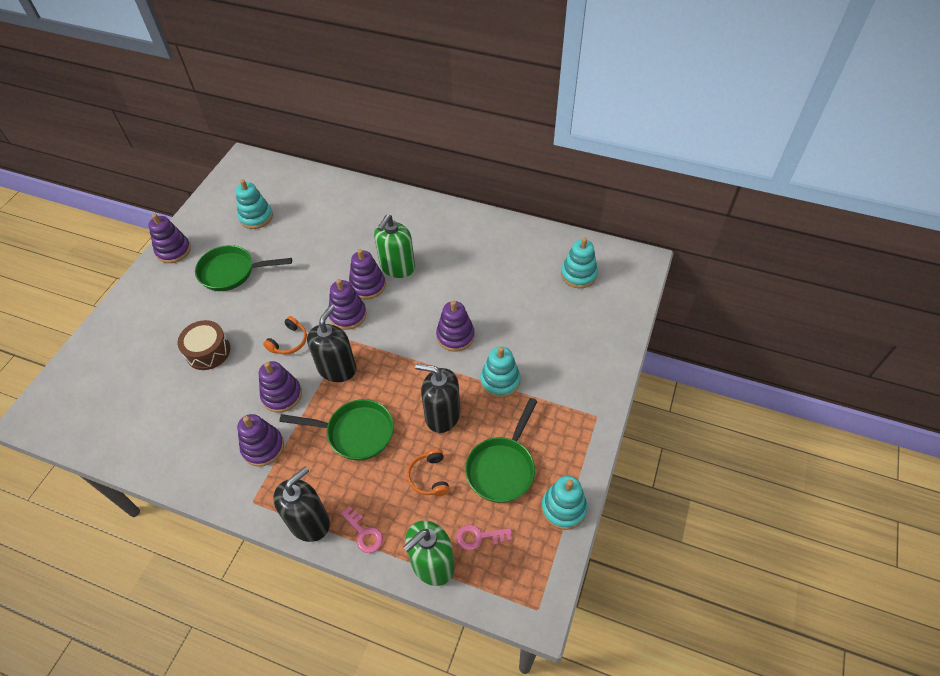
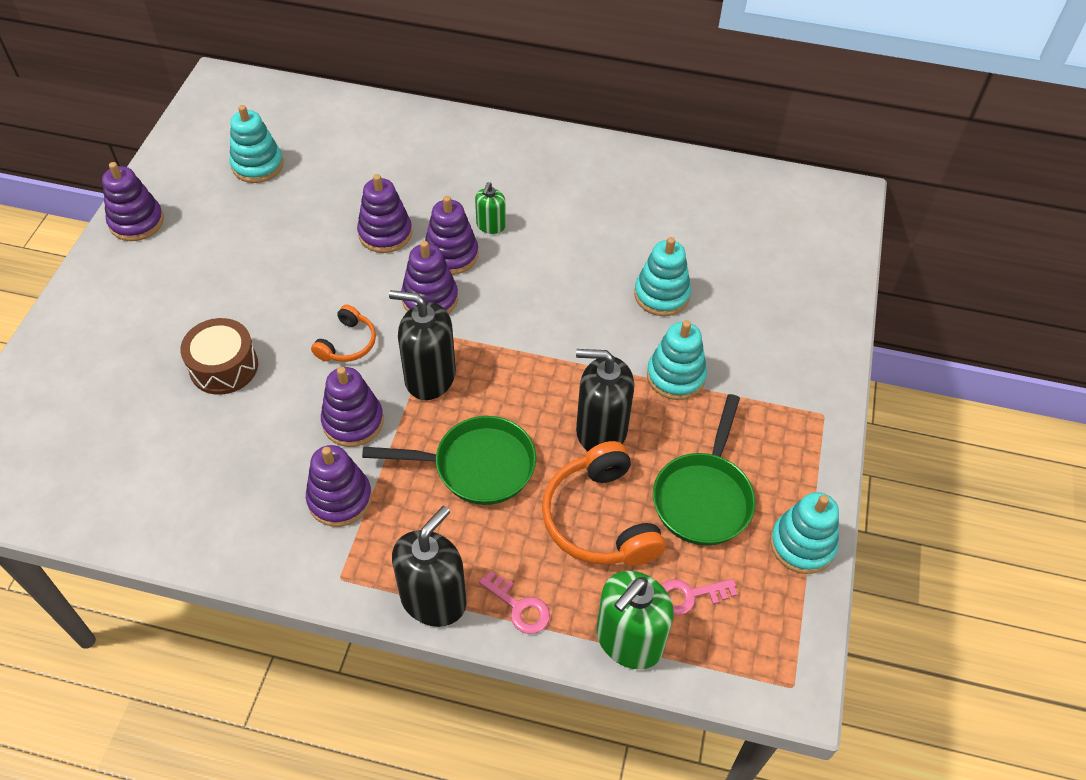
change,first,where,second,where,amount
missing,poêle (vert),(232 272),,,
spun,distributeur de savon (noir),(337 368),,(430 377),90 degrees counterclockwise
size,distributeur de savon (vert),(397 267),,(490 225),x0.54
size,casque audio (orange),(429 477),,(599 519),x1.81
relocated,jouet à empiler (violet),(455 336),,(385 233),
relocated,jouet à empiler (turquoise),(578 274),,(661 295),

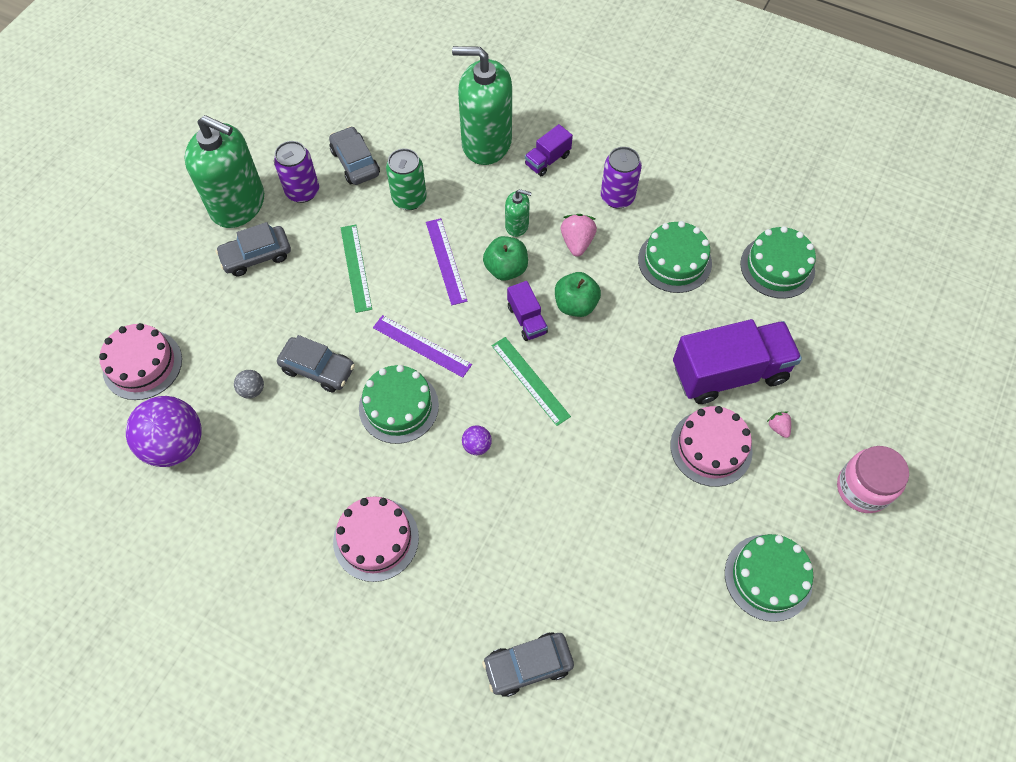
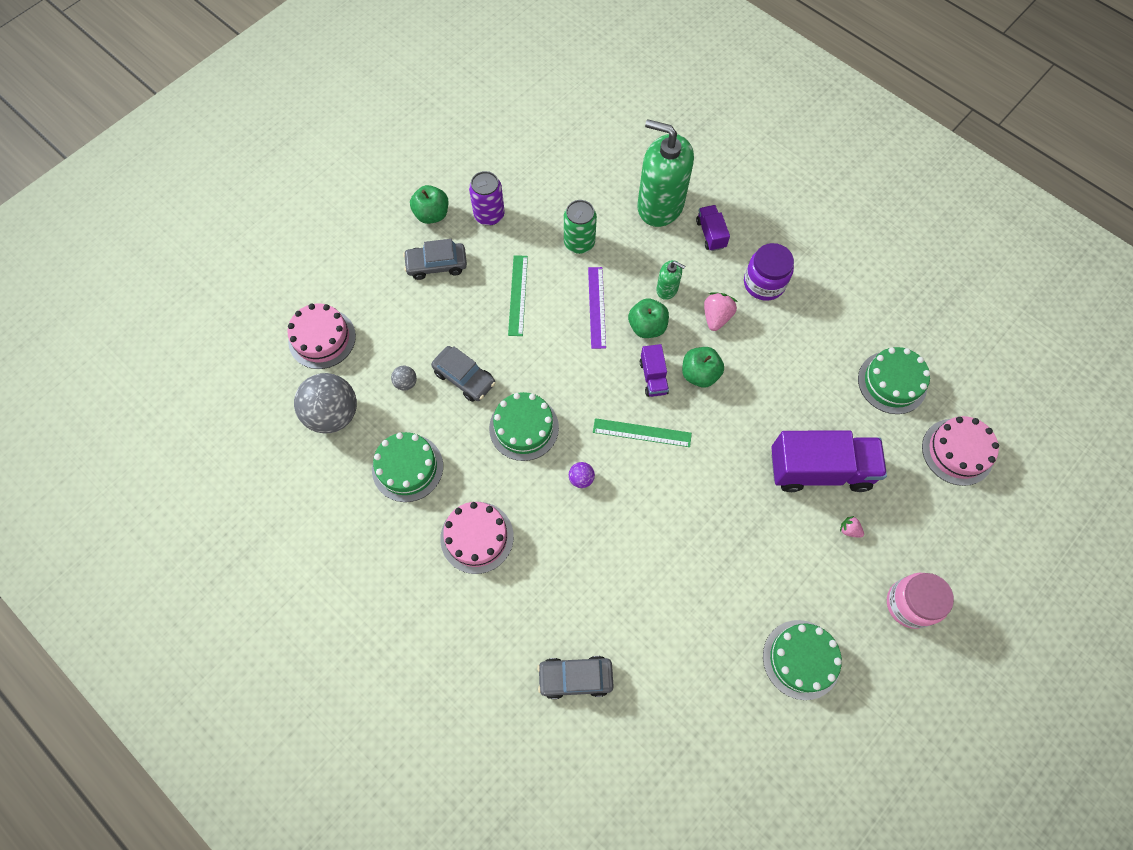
change,first,where,second,where,amount
colour,balle (violet),(175 444),balle (gris),(333 414),
exchanged,distributeur de savon (vert),(238 204),pomme (vert),(432 214),
missing,voiture (gris),(355 162),,,
missing,règle (violet),(422 346),,,
spun,règle (vert),(530 380),,(642 432),60 degrees counterclockwise
spun,camion (violet),(547 160),,(710 234),105 degrees clockwise
exchanged,canette (violet),(617 197),bocal (violet),(764 283),
relocated,gâteau (vert),(674 261),,(407 468),
relocated,gâteau (rose),(711 448),,(957 452),
spun,fraise (rose),(778 427),,(849 530),45 degrees counterclockwise

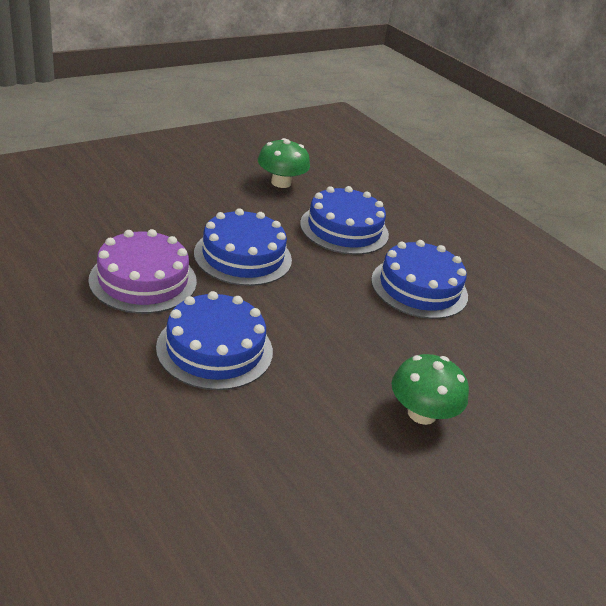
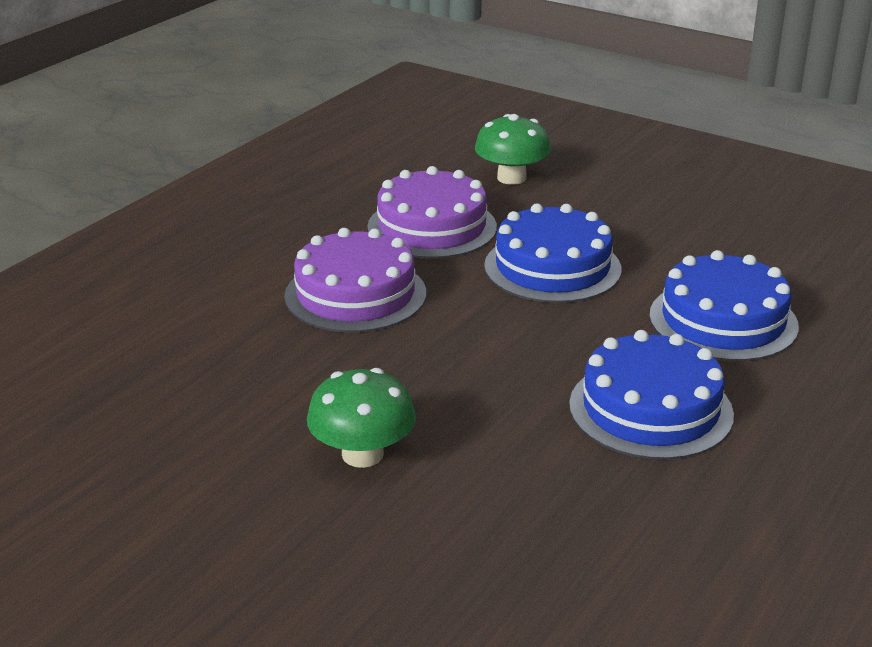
change,first,where,second,where,amount
colour,gâteau (bleu),(215 349),gâteau (violet),(355 294),
relocated,champignon (vert),(281 183),,(511 178),

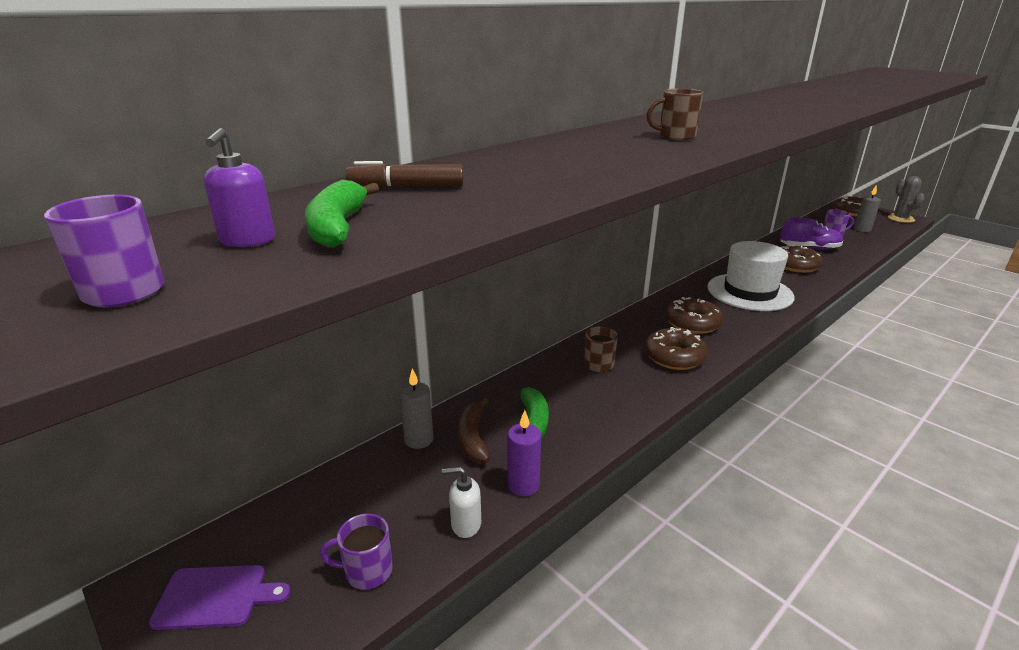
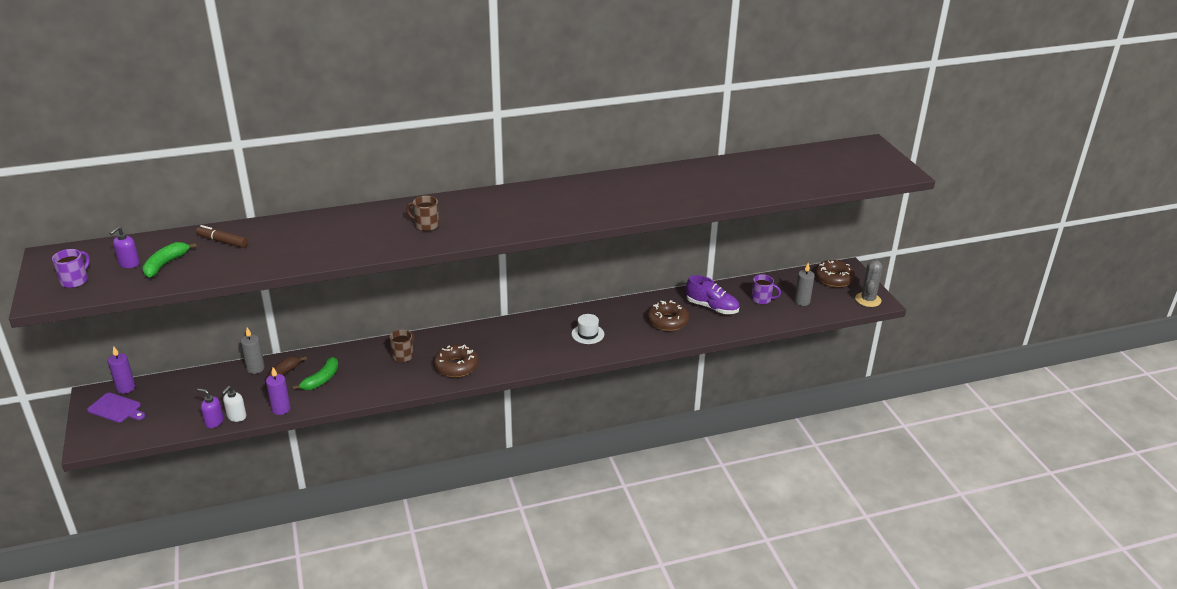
change,first,where,second,where,amount
missing,tasse (violet),(367 571),,,
spun,distributeur de savon (blanc),(465 524),,(236 417),90 degrees counterclockwise
missing,beignet (marron),(692 323),,,
size,chapeau (blanc),(749 292),,(587 334),x0.47
appeared,,,bougie (violet),(126 388),
appeared,,,distributeur de savon (violet),(214 422),

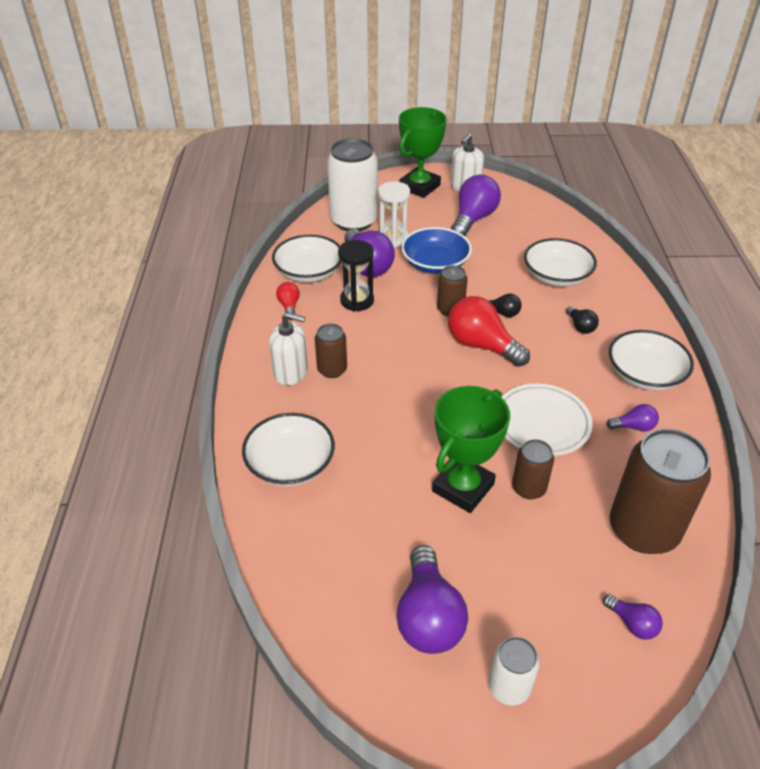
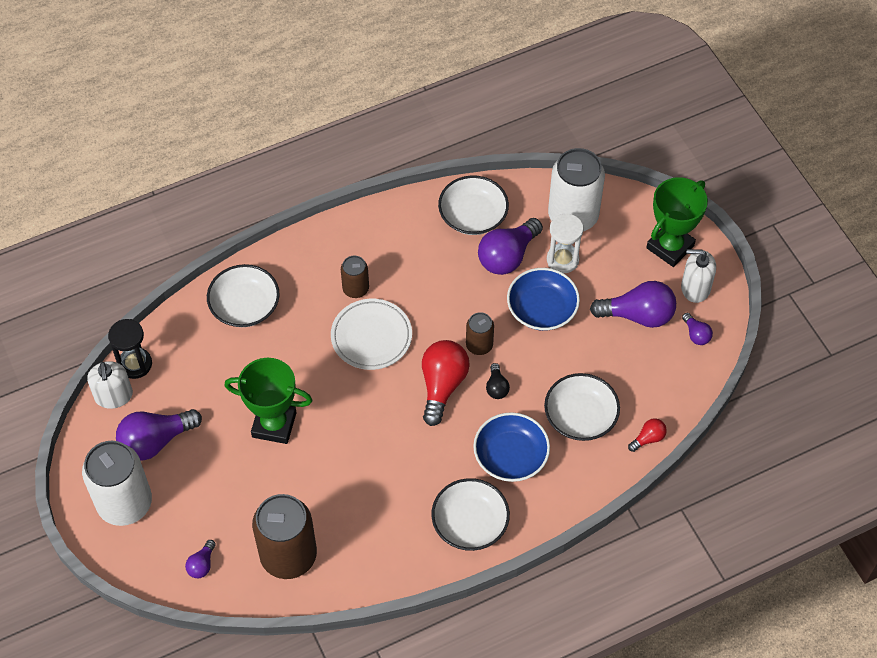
change,first,where,second,where,amount
relocated,distributeur de savon (blanc),(291 372),,(113 396),
relocated,ampoule (rouge),(289 306),,(648 438),
relocated,sablier (noir),(357 300),,(135 364),
spun,trophée (vert),(419 187),,(670 247),60 degrees counterclockwise
size,canette (blanc),(509 687),,(125 503),x1.96
relocated,assiette (blanc),(542 423),,(371 337),
missing,canette (marron),(528 488),,,
exchanged,ampoule (noir),(580 326),bol (bleu),(510 456),
relocated,ampoule (violet),(633 427),,(696 334),

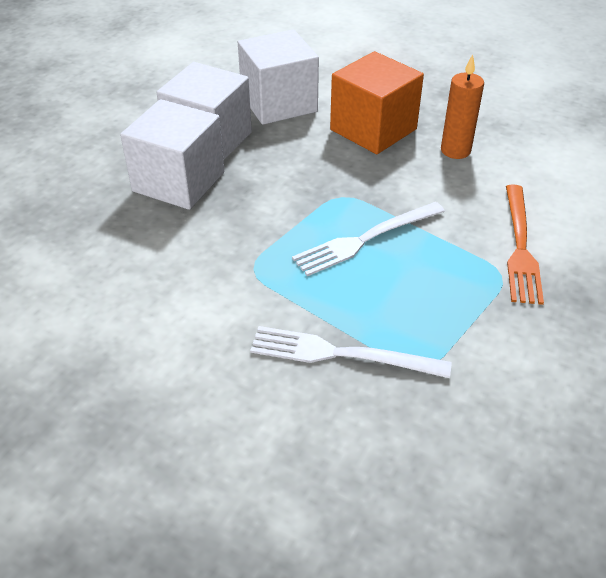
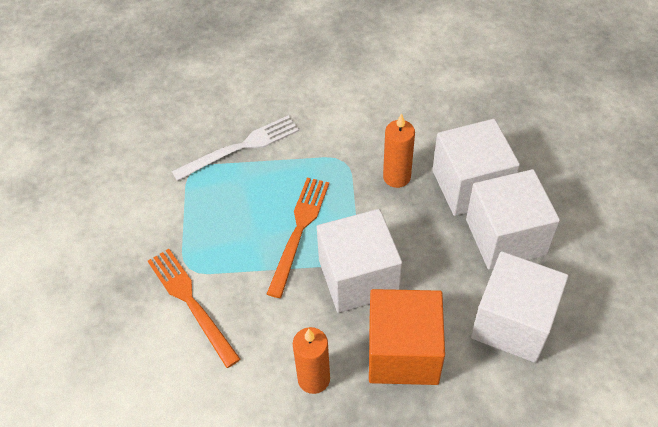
change,first,where,second,where,amount
colour,fourchette (blanc),(366 239),fourchette (orange),(299 231),
appeared,,,cube (blanc),(358 277),
appeared,,,bougie (orange),(396 177),

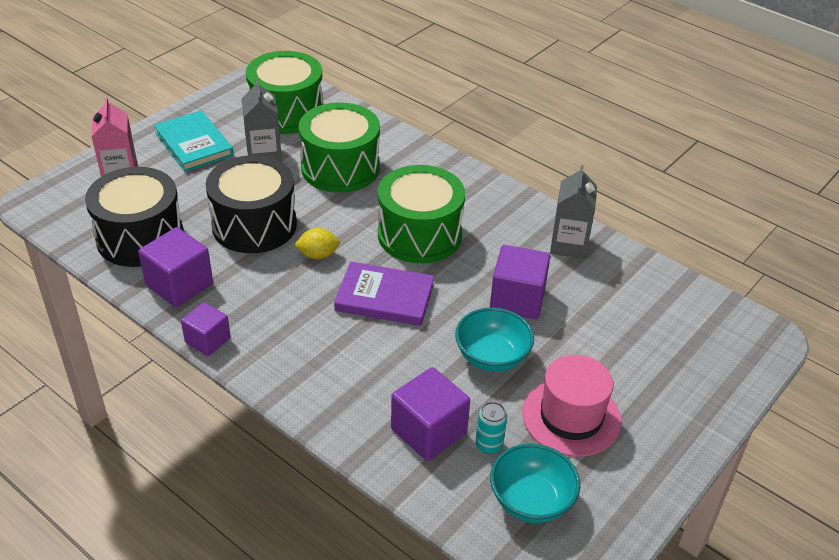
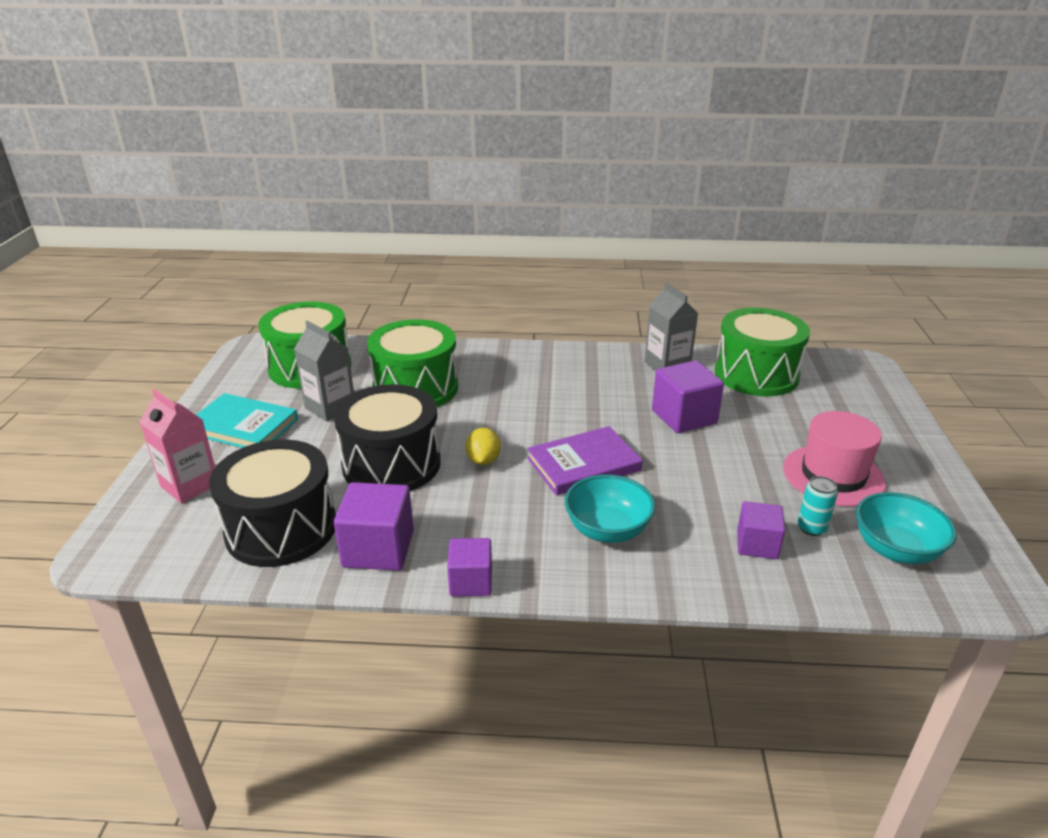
change,first,where,second,where,amount
spun,citron (jaune),(318 255),,(483 460),45 degrees counterclockwise
relocated,tambour (vert),(419 234),,(756 374),
size,cube (violet),(428 431),,(757 544),x0.64
relocated,bol (turquoise),(492 357),,(607 530),

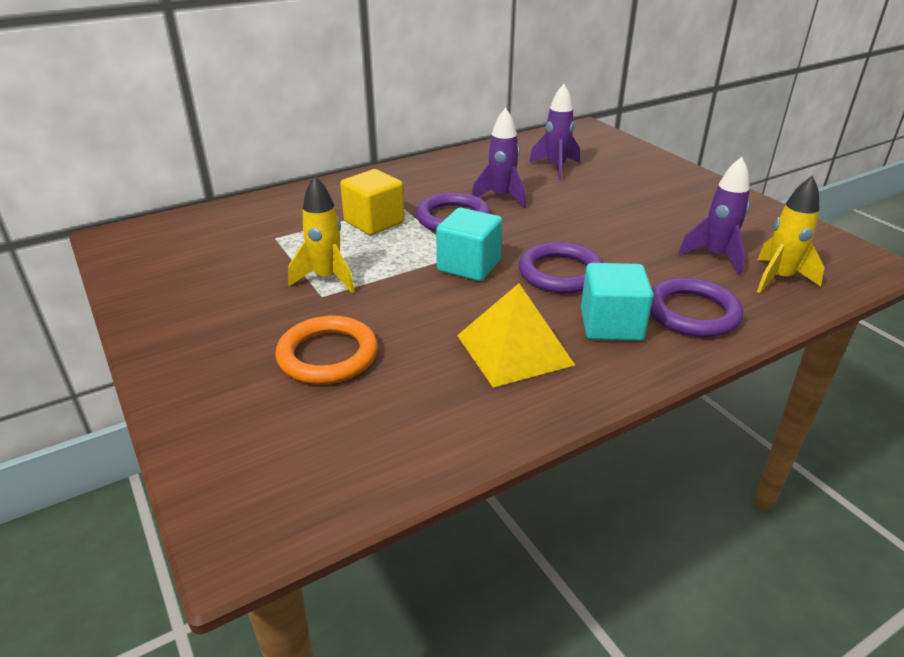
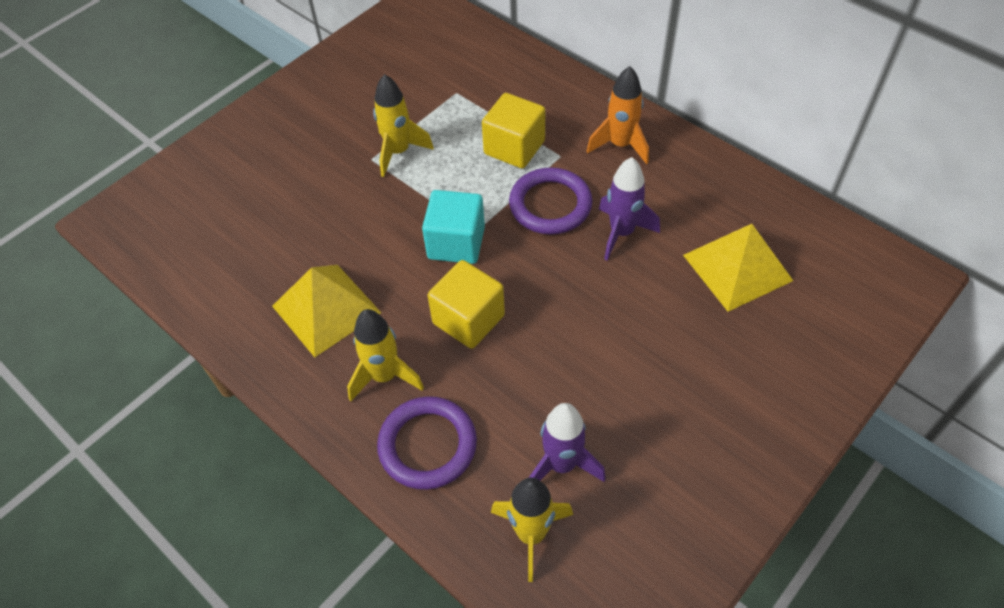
change,first,where,second,where,amount
missing,anneau (orange),(328 355),,,
exchanged,anneau (violet),(560 273),cube (jaune),(468 319),
exchanged,fusée (violet),(556 168),pyramide (jaune),(737 268),
exchanged,cube (turquoise),(611 325),fusée (jaune),(384 376),
appeared,,,fusée (orange),(620 145),

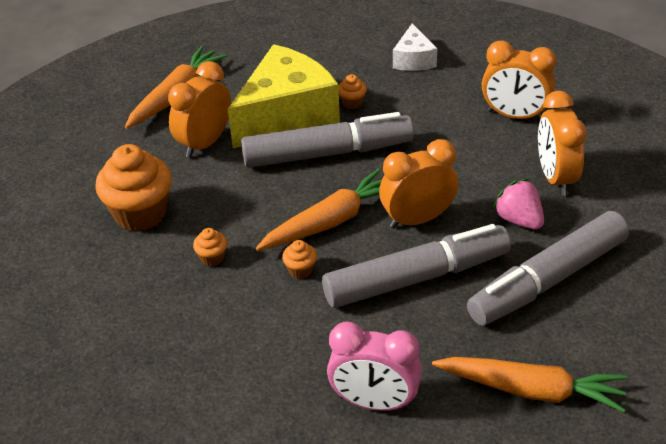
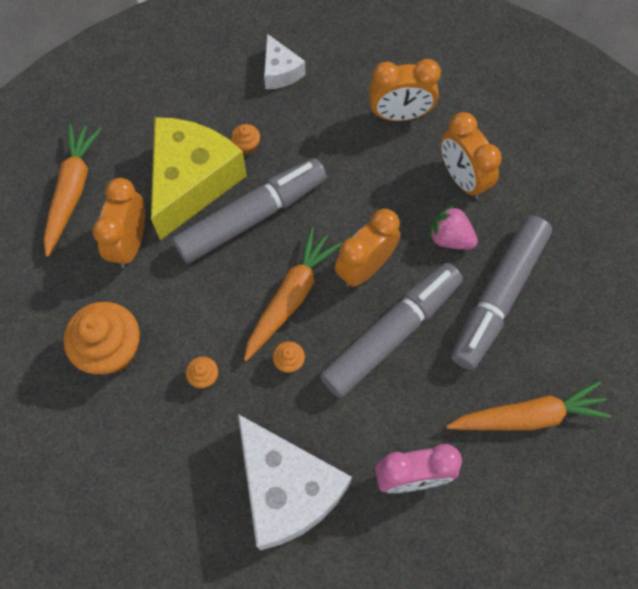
change,first,where,second,where,amount
appeared,,,fromage (blanc),(287 490),

